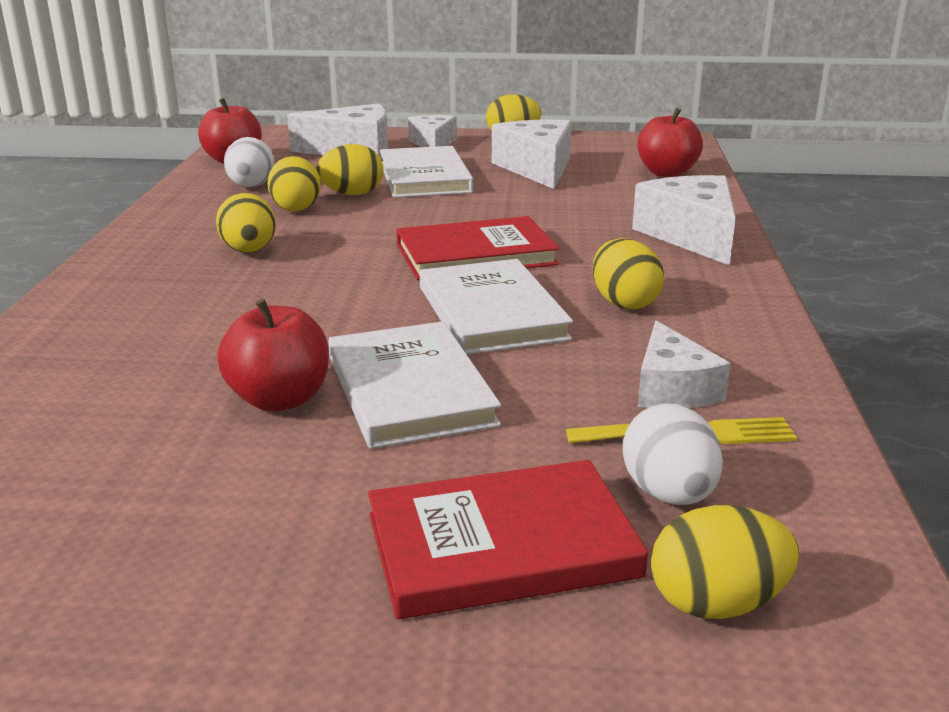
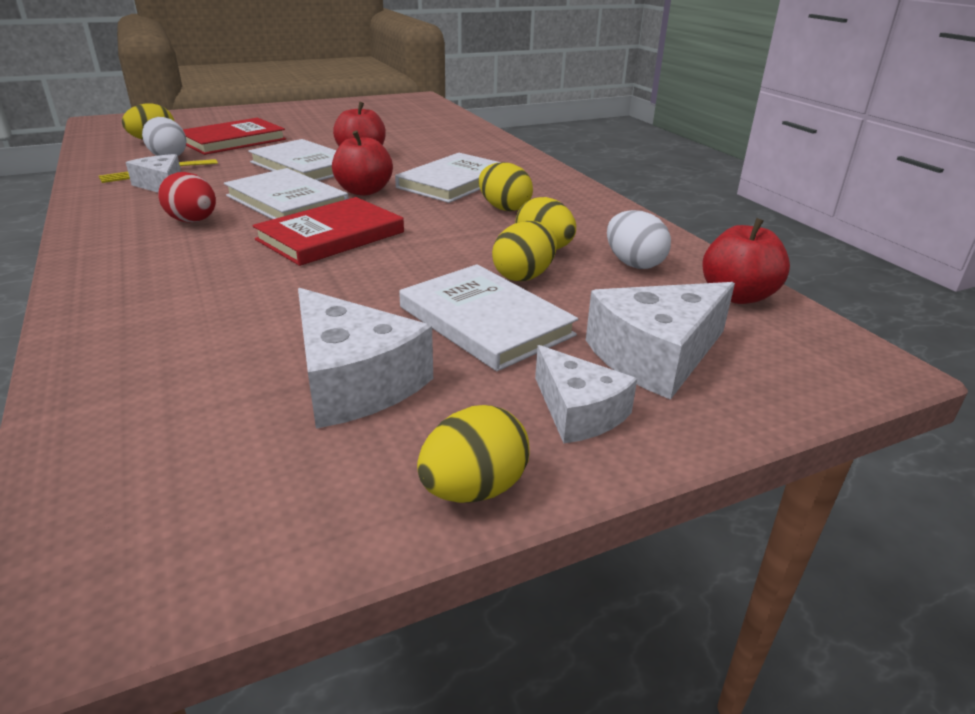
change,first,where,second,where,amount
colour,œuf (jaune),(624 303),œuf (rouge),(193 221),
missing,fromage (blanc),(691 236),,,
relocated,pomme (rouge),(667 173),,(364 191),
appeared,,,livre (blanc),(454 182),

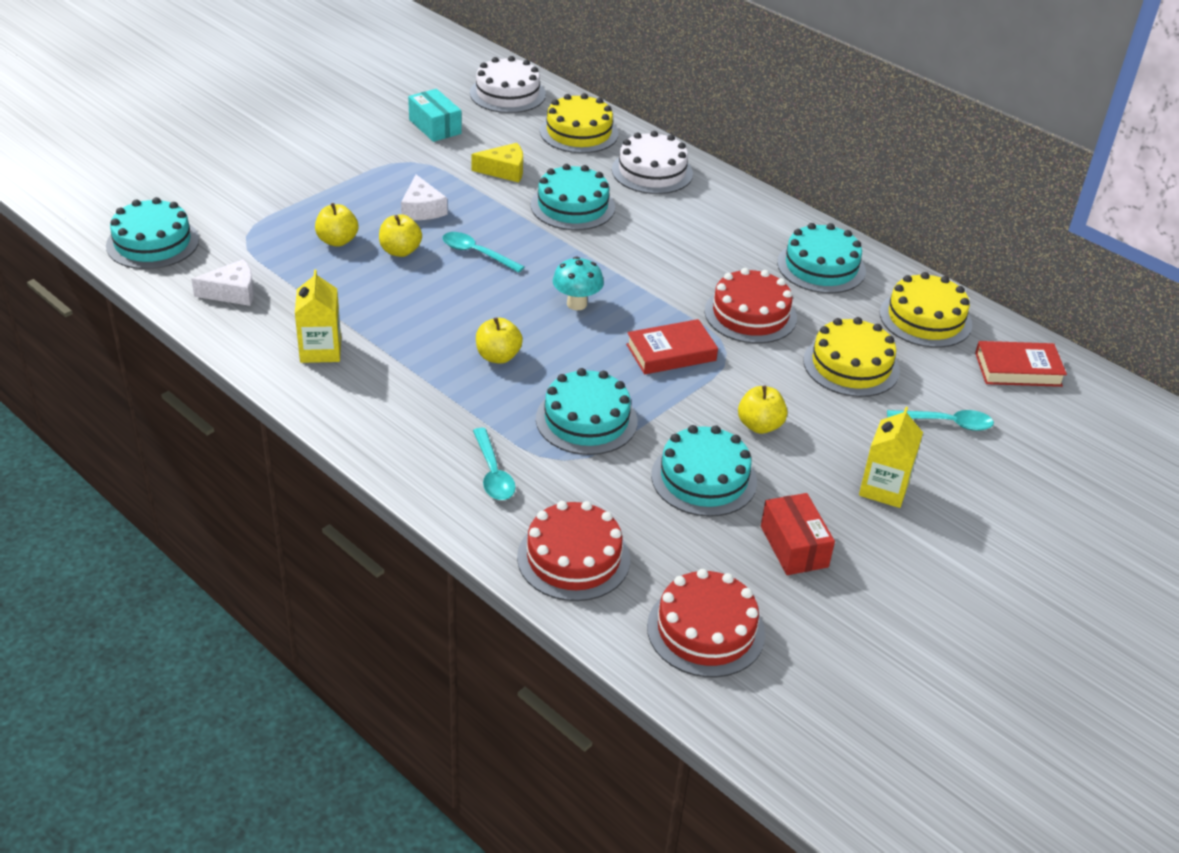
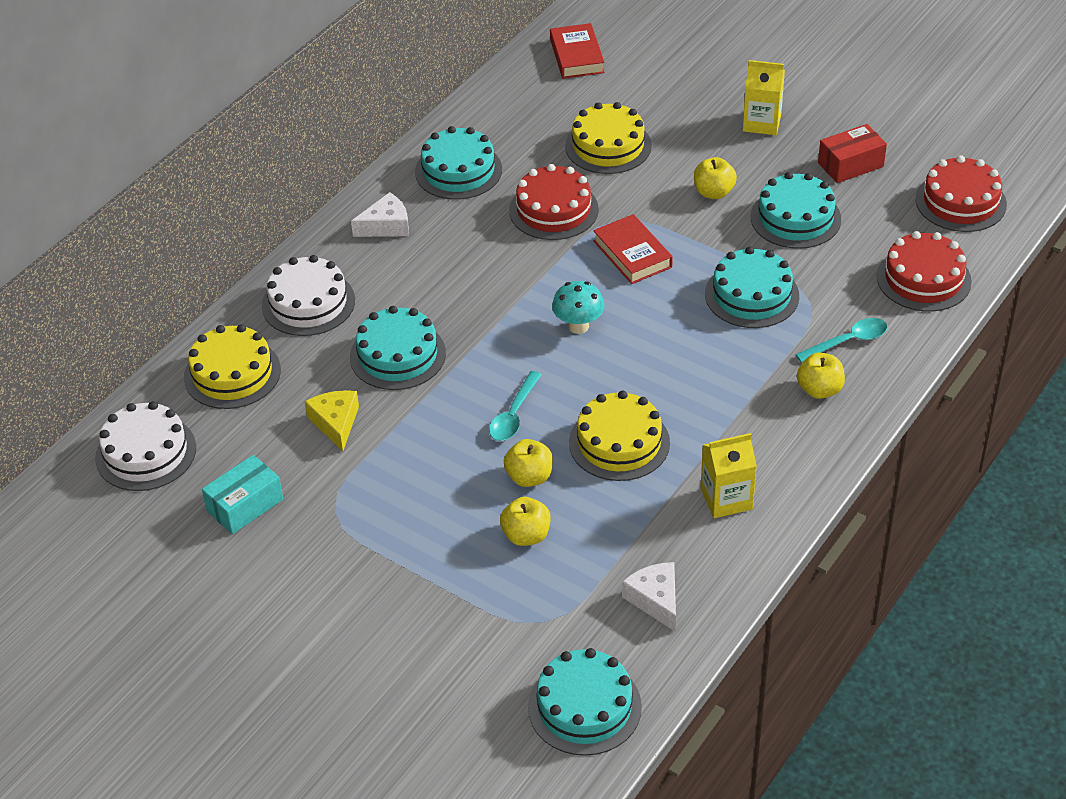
change,first,where,second,where,amount
relocated,fromage (blanc),(422 209),,(386 226),
relocated,pomme (jaune),(498 356),,(819 390),
relocated,gâteau (jaune),(925 319),,(619 442),
missing,cuillère (turquoise),(946 423),,,

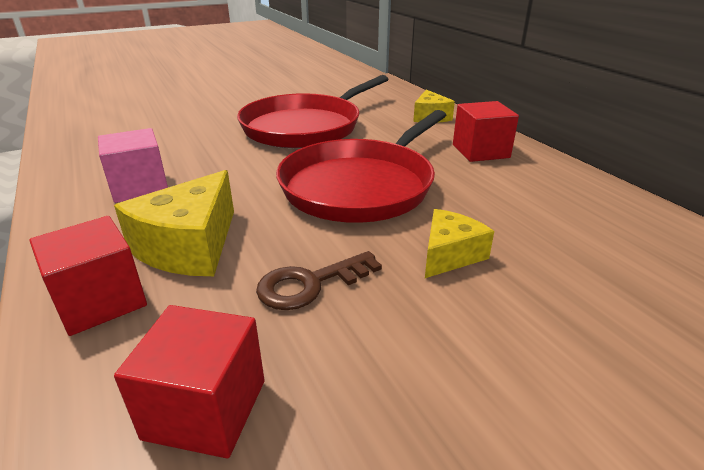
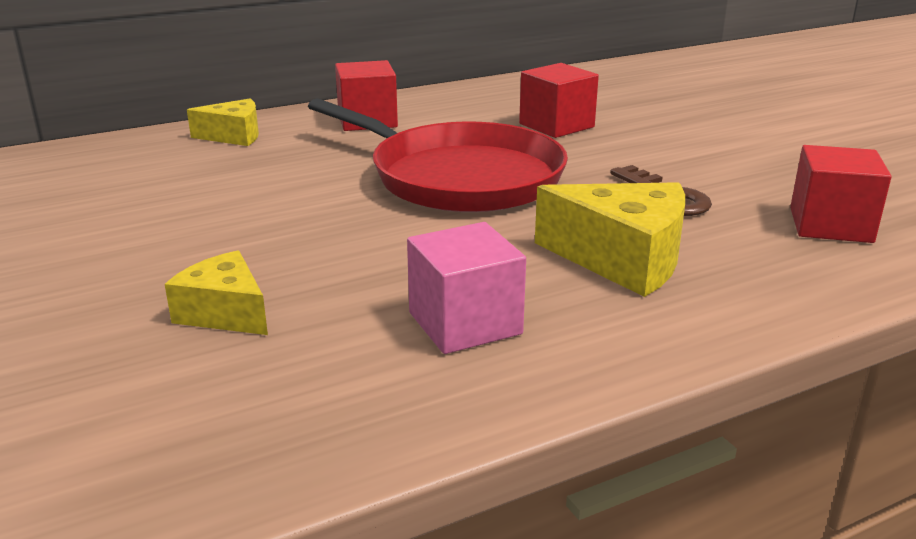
change,first,where,second,where,amount
relocated,cube (rouge),(100 301),,(556 125),
missing,poêle (rouge),(306 127),,,
relocated,fromage (jaune),(450 255),,(225 313),

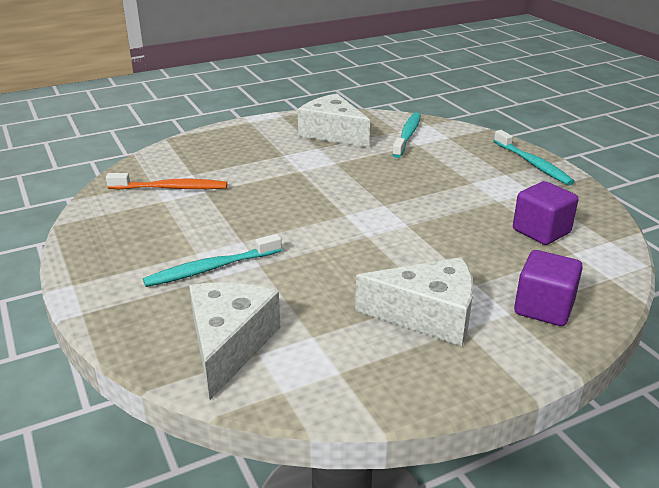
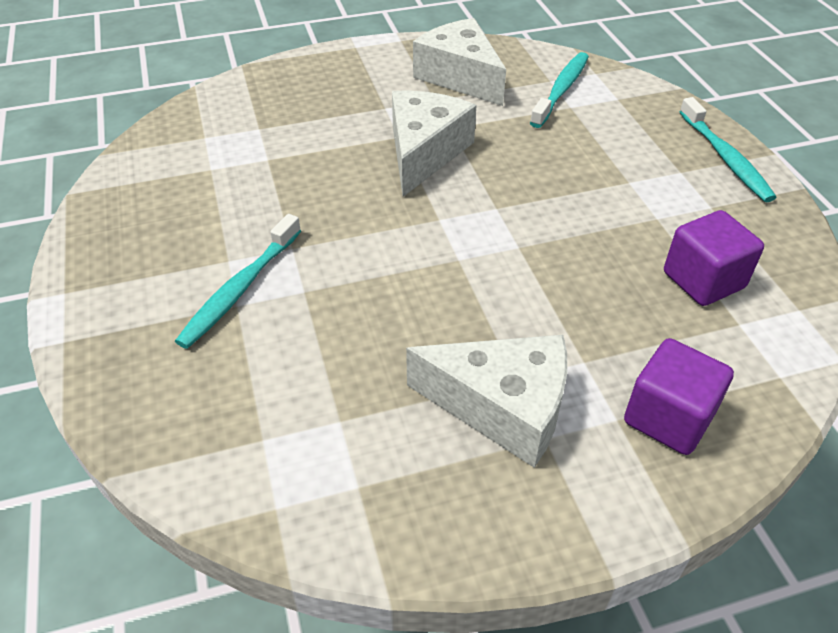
change,first,where,second,where,amount
missing,brosse à dents (orange),(171 188),,,
spun,brosse à dents (turquoise),(211 268),,(240 289),45 degrees counterclockwise
relocated,fromage (blanc),(229 344),,(424 152),

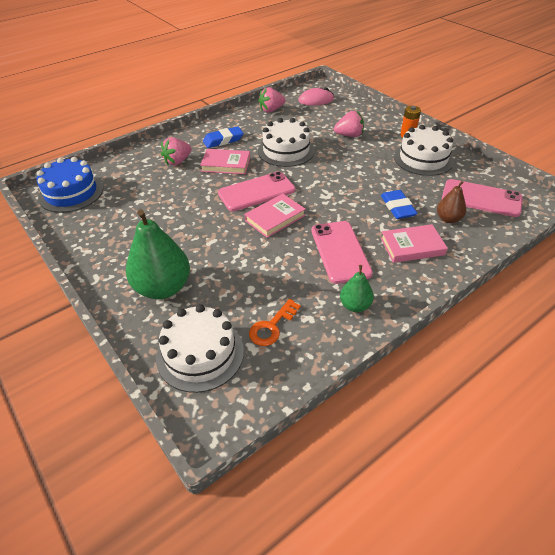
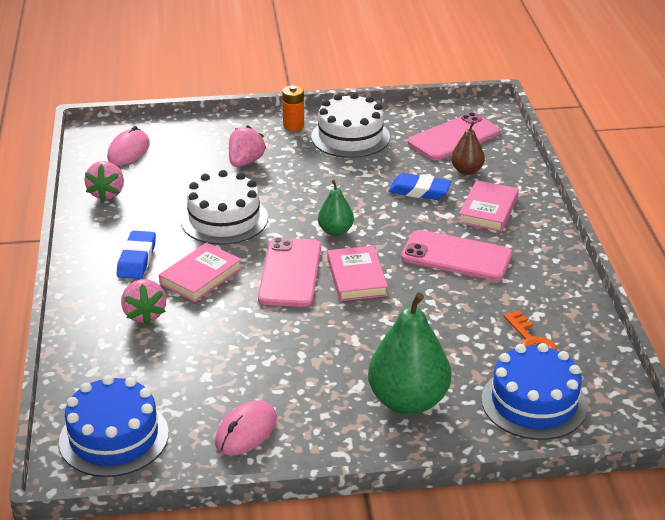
change,first,where,second,where,amount
colour,gâteau (blanc),(200 354),gâteau (bleu),(534 402),
relocated,poire (vert),(355 305),,(335 231),
appeared,,,souris (rose),(246 431),

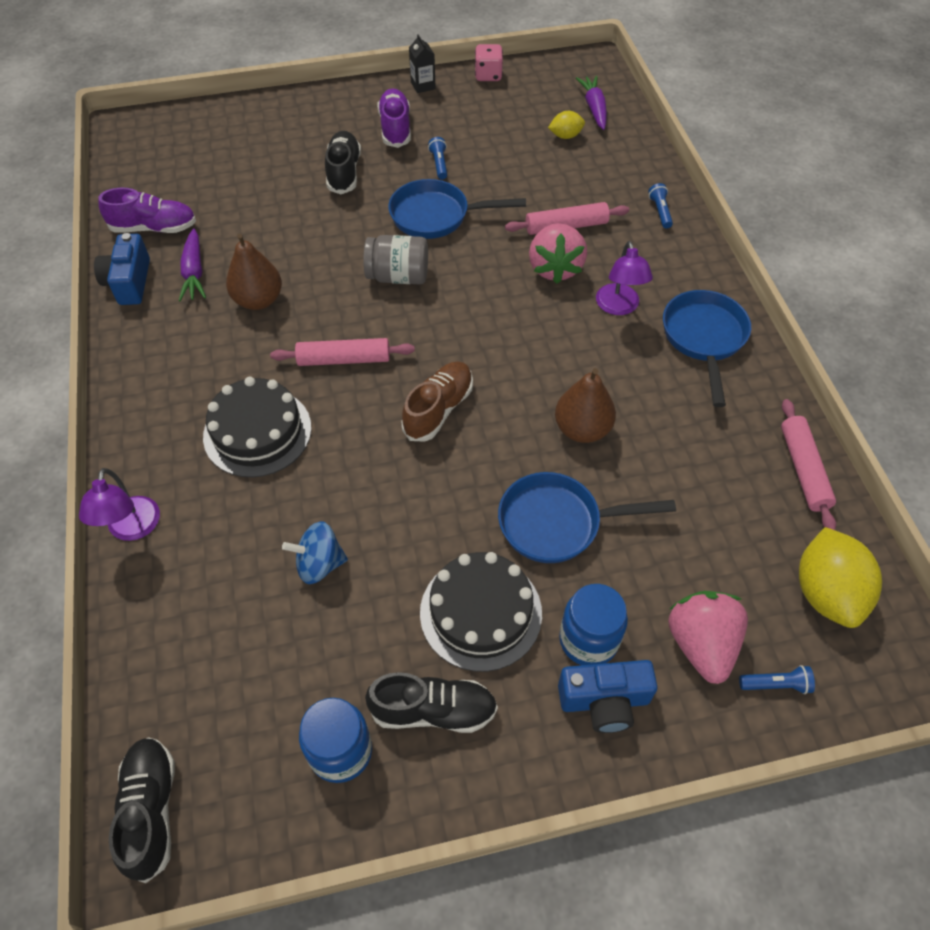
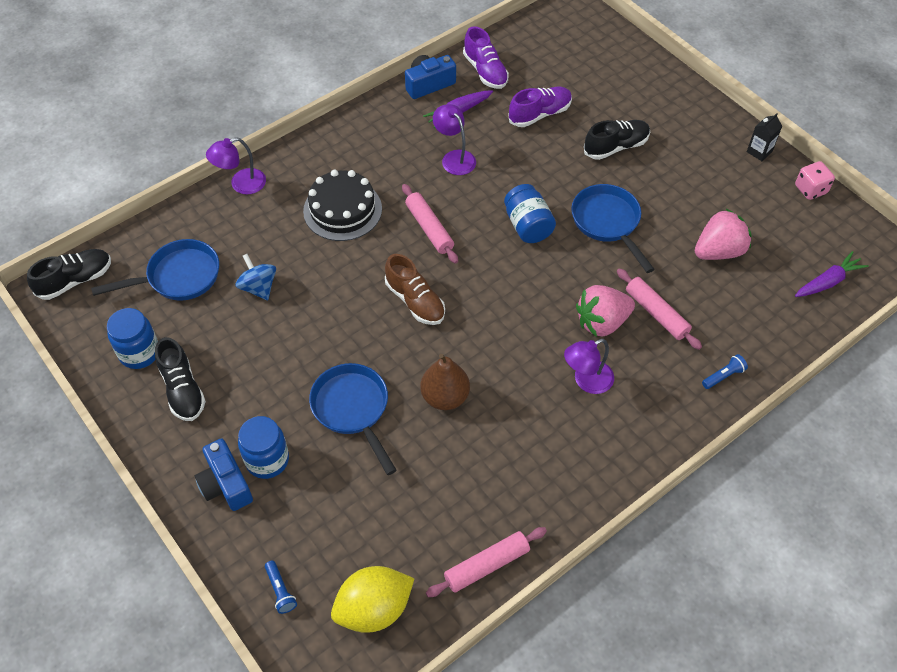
change,first,where,second,where,amount
exchanged,poire (marron),(258 300),lampe (violet),(454 158),
colour,bocal (gris),(398 276),bocal (bleu),(528 226),
relocated,chaussure (violet),(395 128),,(540 114),
spun,chaussure (marron),(438 409),,(415 301),45 degrees clockwise
missing,gâteau (noir),(480 612),,,
missing,lampe de poche (bleu),(439 164),,,
missing,citron (jaune),(565 136),,,
relocated,poêle (bleu),(704 339),,(178 277),
relocated,fraise (rose),(701 644),,(718 251),

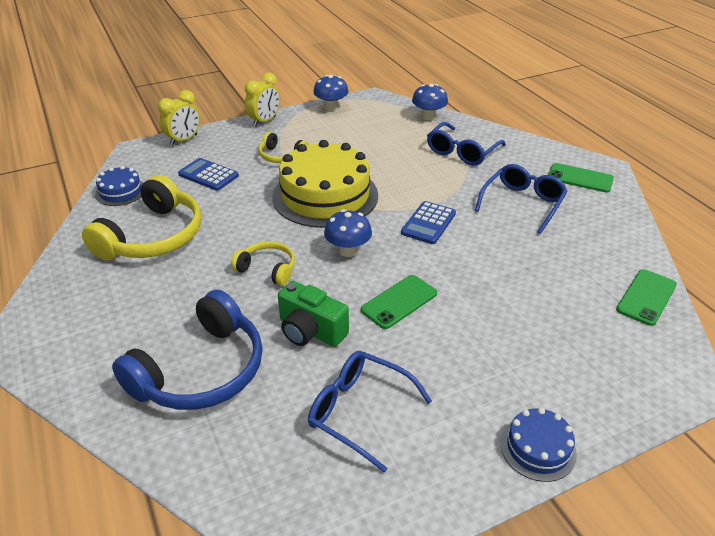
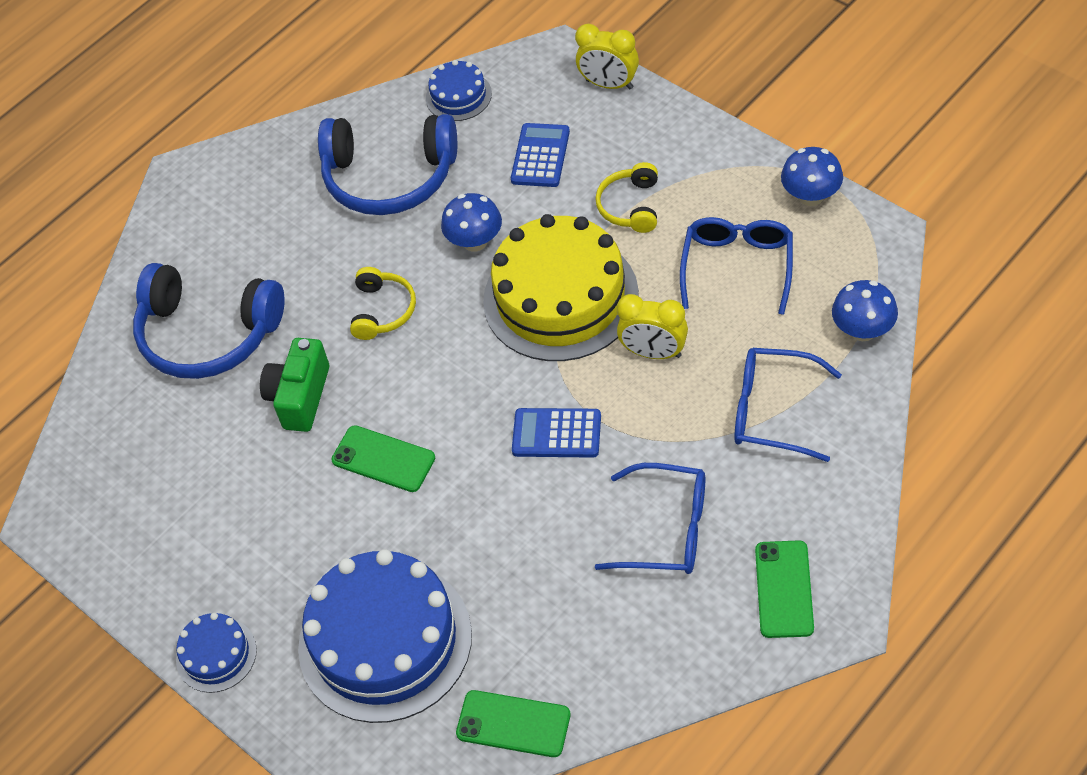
change,first,where,second,where,amount
colour,casque audio (jaune),(153 236),casque audio (bleu),(389 177),
relocated,réveil (jaune),(264 121),,(654 353),
relocated,lunettes (bleu),(360 412),,(737 268),
relocated,champignon (bleu),(348 250),,(475 241),
appeared,,,gâteau (bleu),(385 641),

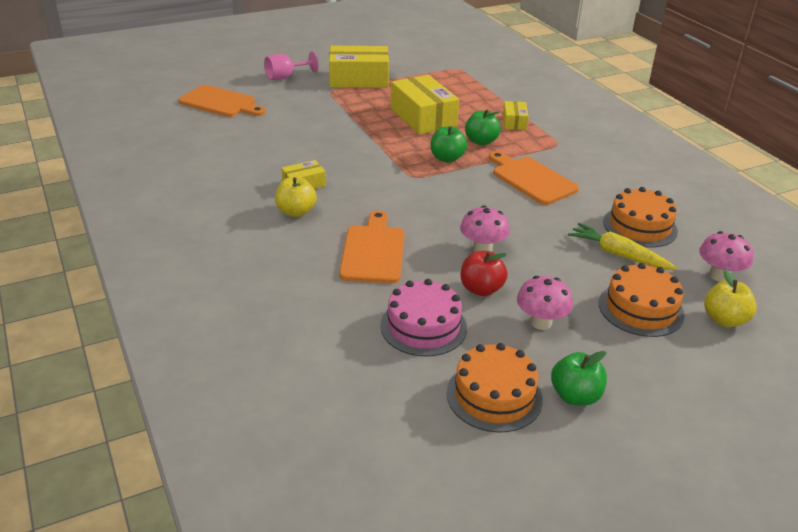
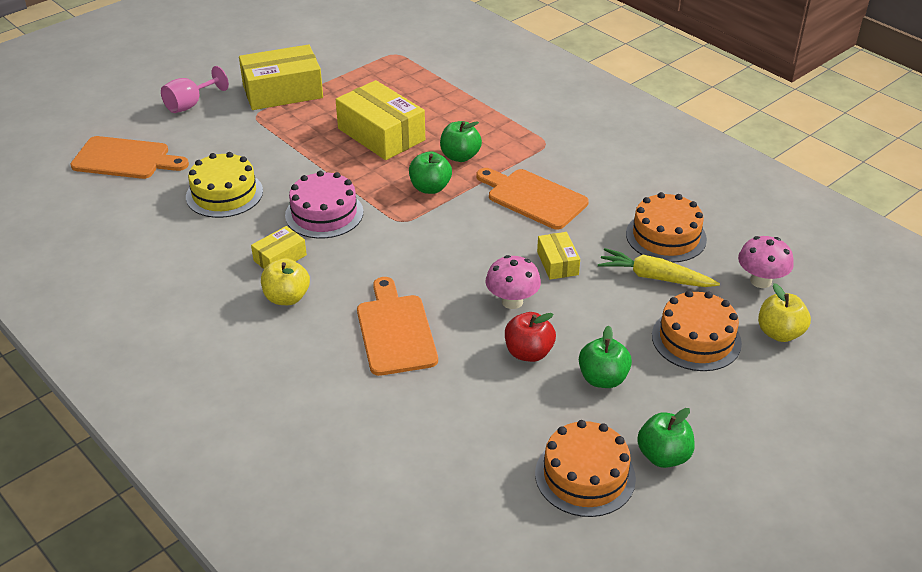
change,first,where,second,where,amount
relocated,gâteau (rose),(423 326),,(324 213),
relocated,boîte (jaune),(514 122),,(557 263),
exchanged,champignon (rose),(541 322),pomme (vert),(602 379),
appeared,,,gâteau (jaune),(224 194),

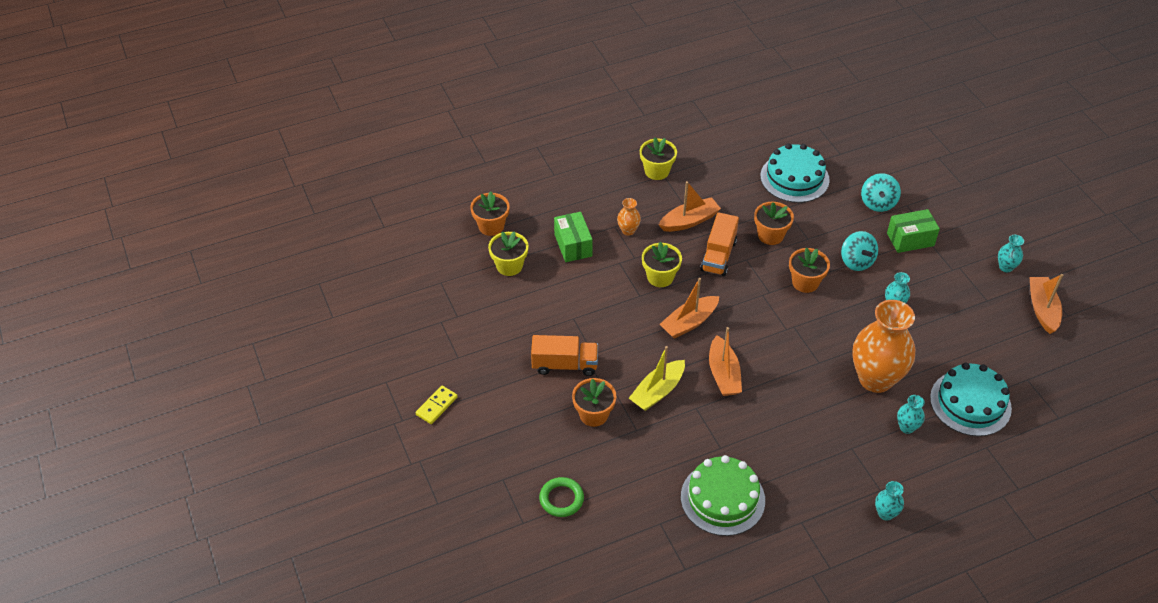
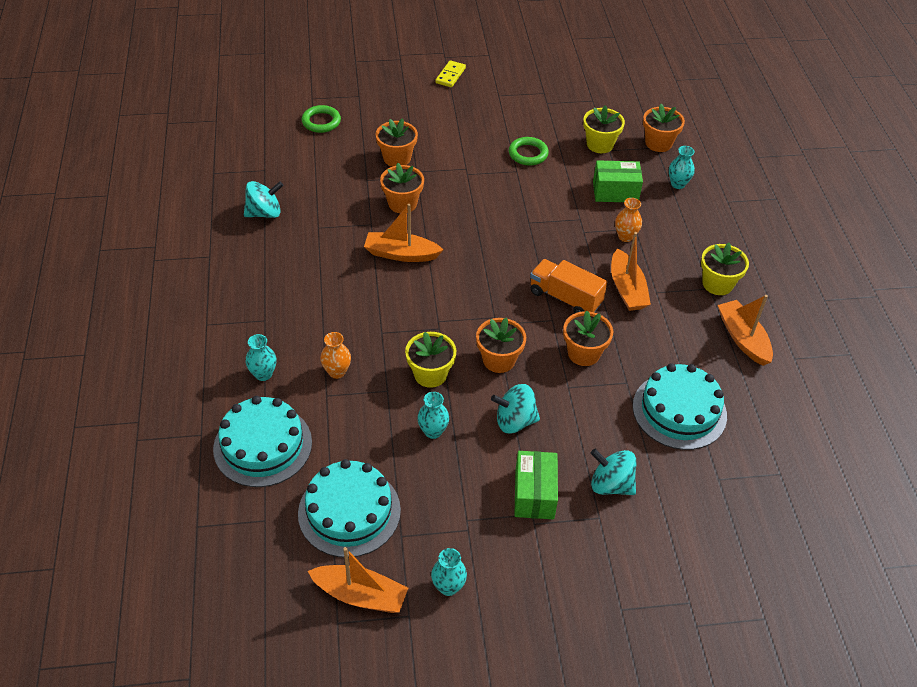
change,first,where,second,where,amount
spun,domino (jaune),(436 406),,(450 75),60 degrees clockwise
missing,camion (orange),(565 365),,,
exchanged,bateau (jaune),(657 391),pot de fleurs (orange),(402 203),
relocated,pot de fleurs (jaune),(660 277),,(430 374),
relocated,bateau (orange),(689 323),,(742 338),
exchanged,gâteau (vert),(722 498),toupie (turquoise),(264 213),
size,vase (orange),(875 379),,(337 372),x0.43
relocated,vase (turquoise),(885 513),,(678 184),
appeared,,,gâteau (turquoise),(349 511),
appeared,,,anneau (vert),(528 154),

